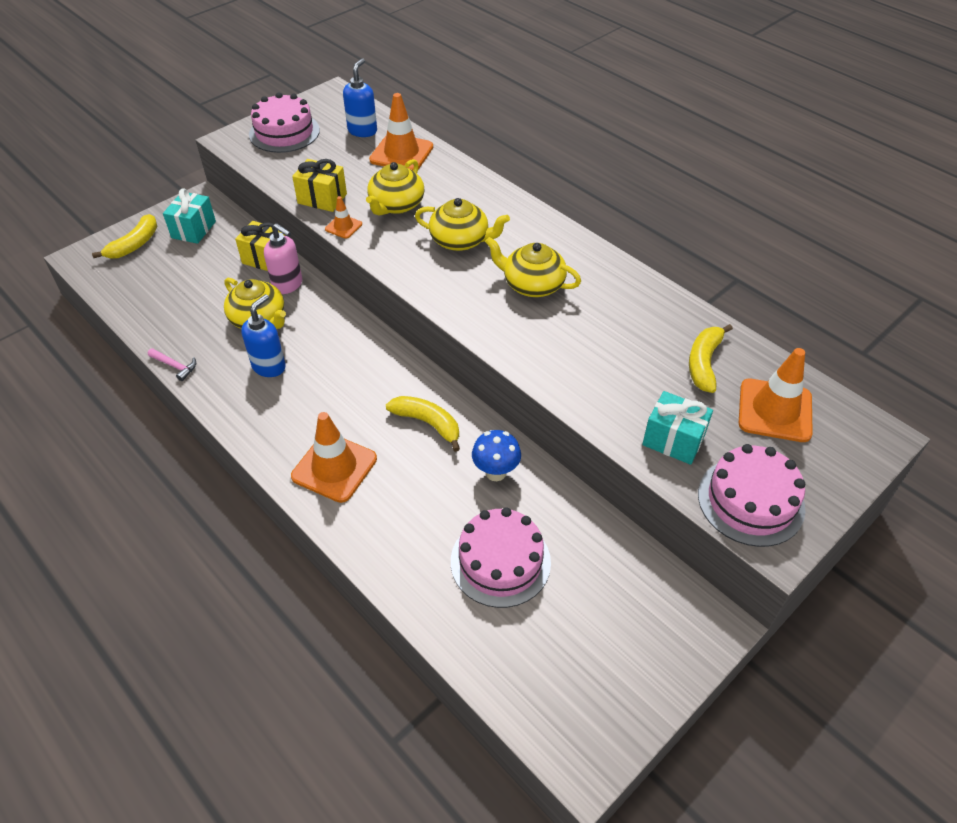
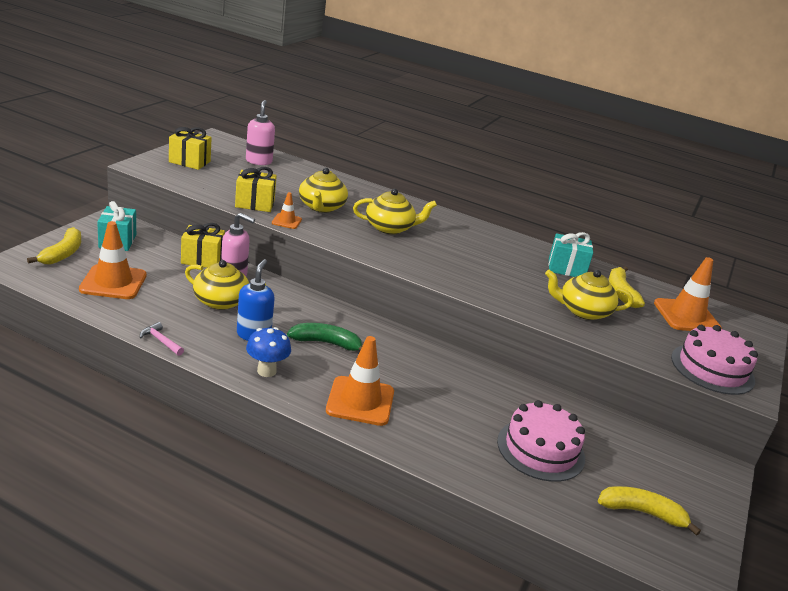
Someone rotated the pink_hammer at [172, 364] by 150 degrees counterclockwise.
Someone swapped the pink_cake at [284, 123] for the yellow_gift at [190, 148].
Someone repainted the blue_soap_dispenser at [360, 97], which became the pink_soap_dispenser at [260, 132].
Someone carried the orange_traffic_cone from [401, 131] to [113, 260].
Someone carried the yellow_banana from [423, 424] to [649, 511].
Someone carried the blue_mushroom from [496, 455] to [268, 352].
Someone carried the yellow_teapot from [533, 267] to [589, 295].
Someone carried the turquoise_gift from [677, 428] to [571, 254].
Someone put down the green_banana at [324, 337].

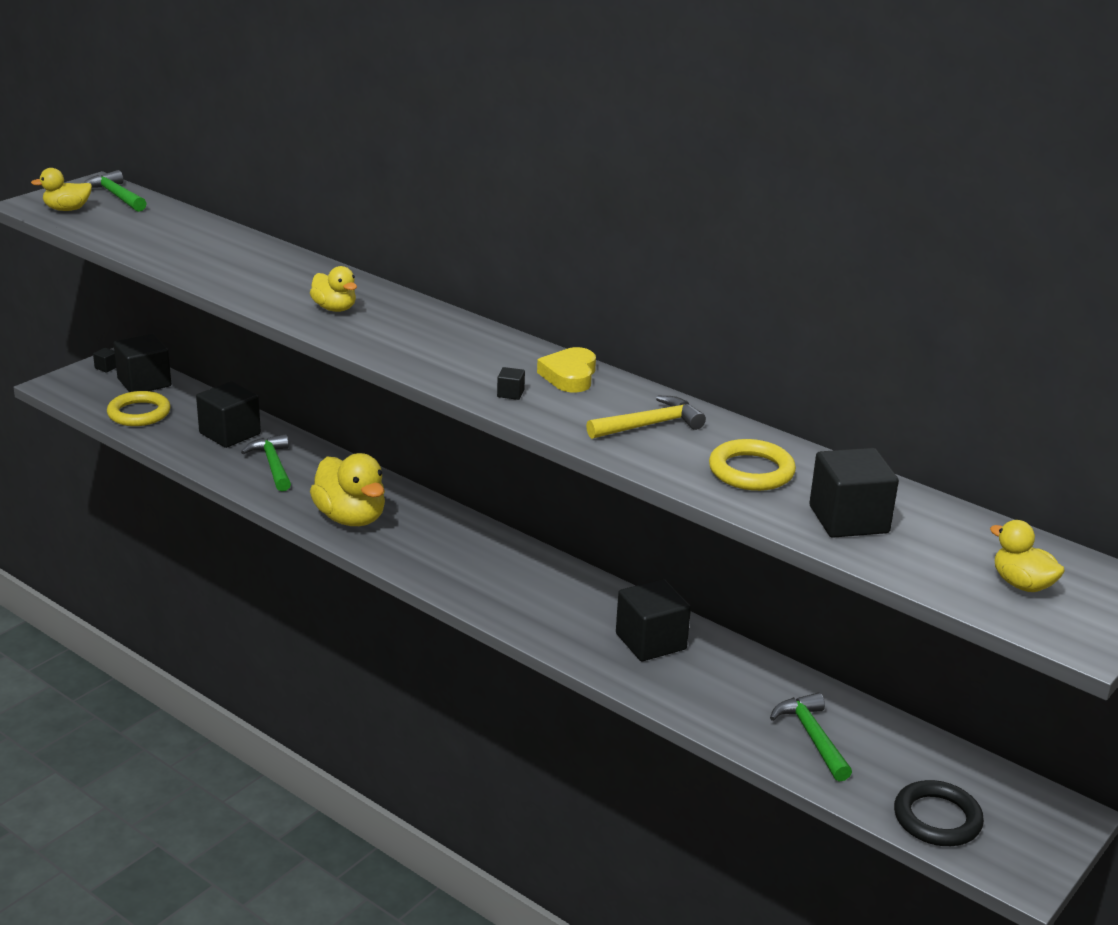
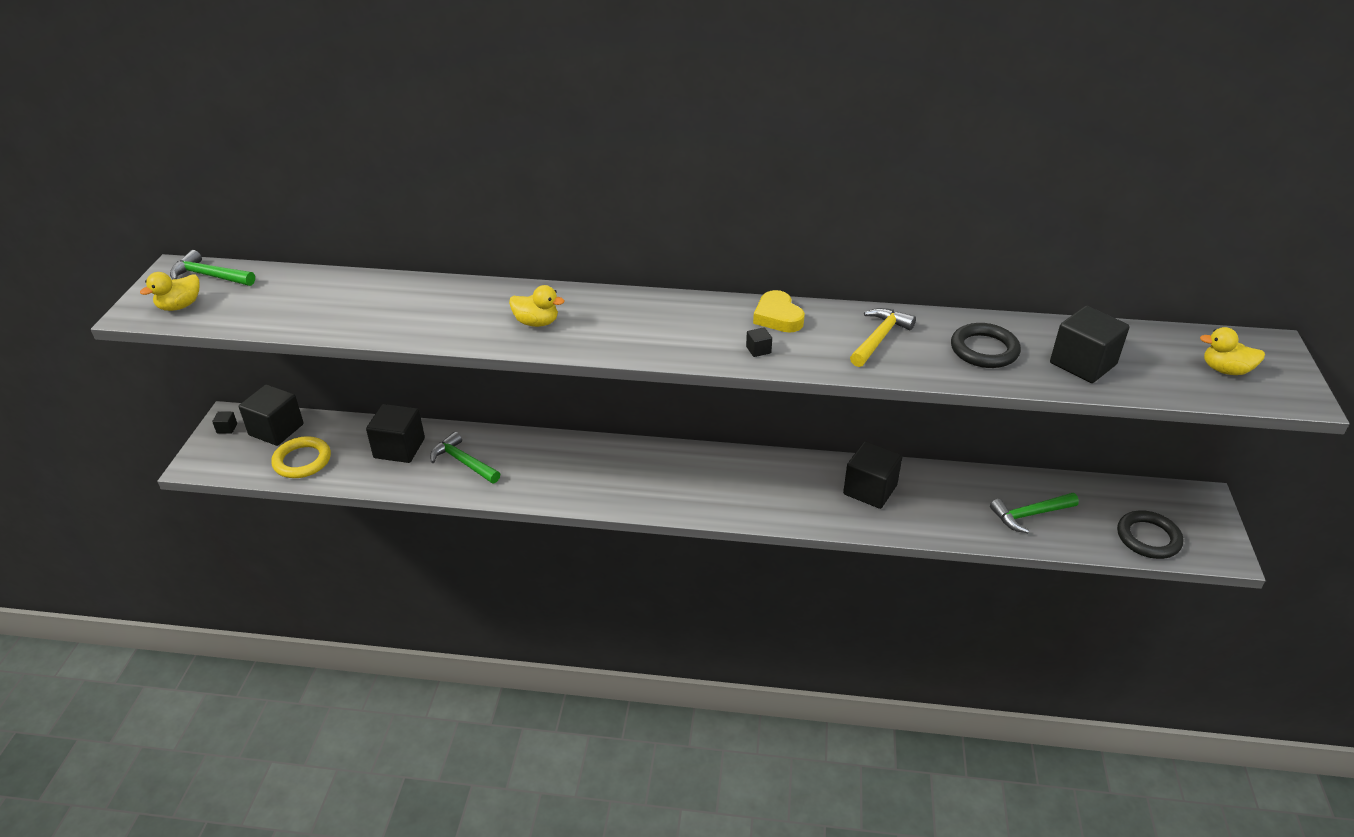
Someone took away the yellow_duck at [347, 489].
Someone repainted the yellow_ring at [752, 465], which became the black_ring at [986, 345].
Someone rotated the green_hammer at [811, 737] by 60 degrees counterclockwise.

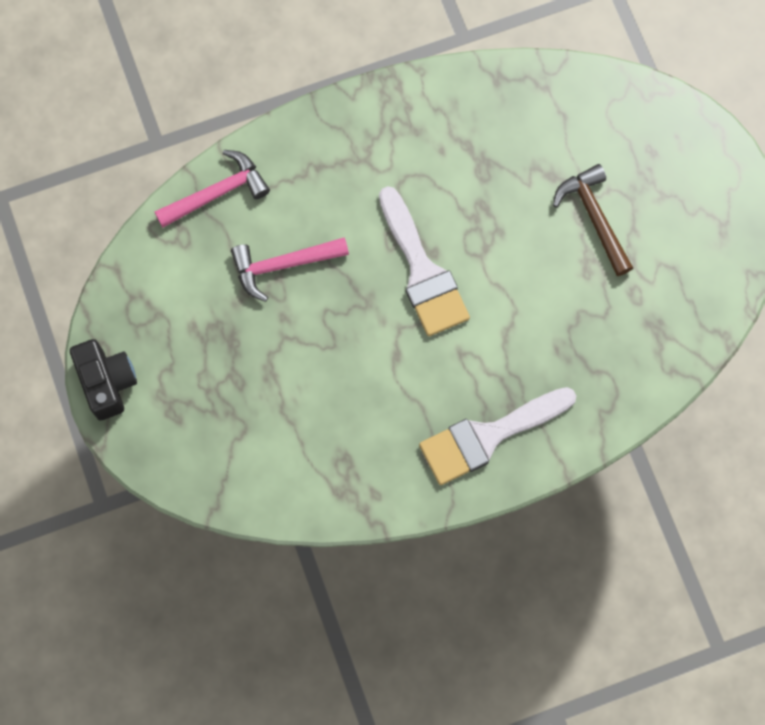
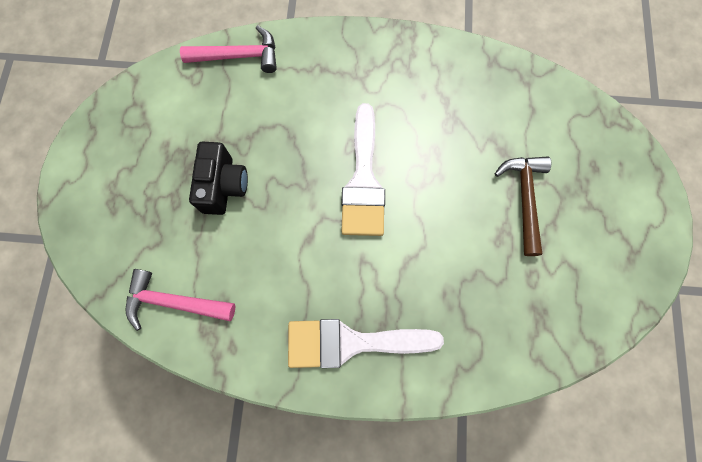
Someone carried the black_camera from [103, 379] to [218, 178].
Someone carried the pink_hammer from [290, 269] to [180, 300].

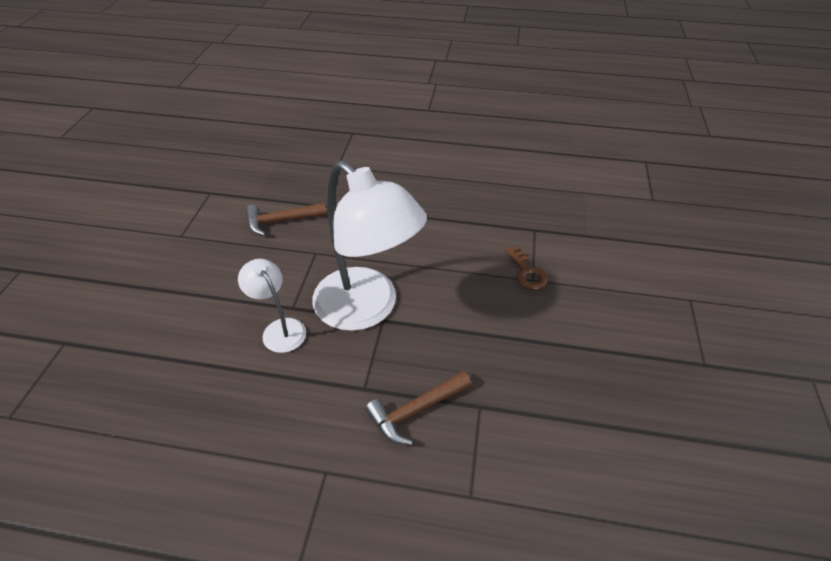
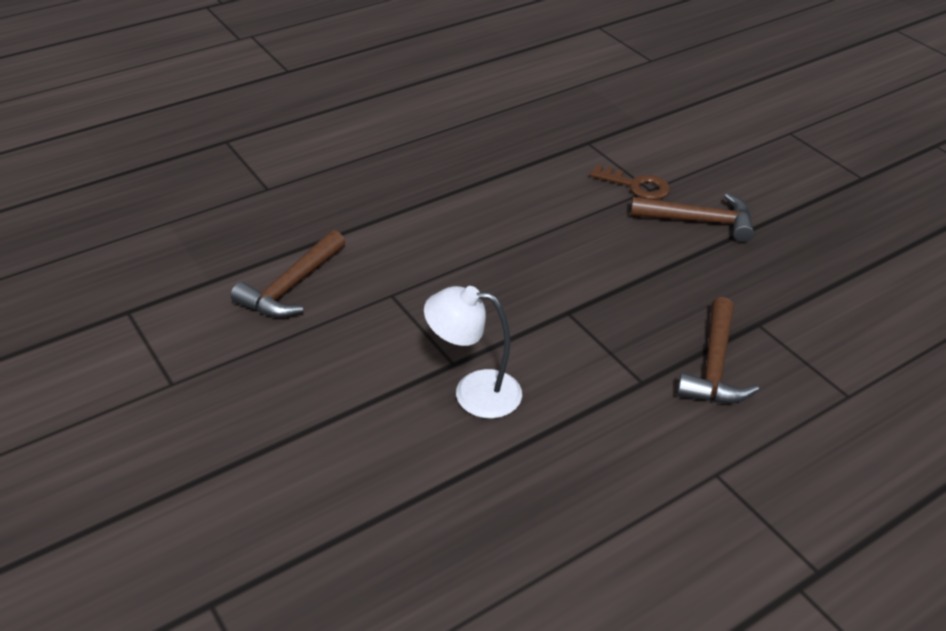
Someone took away the white_lamp at [369, 245].
Someone put down the brown_hammer at [692, 217].

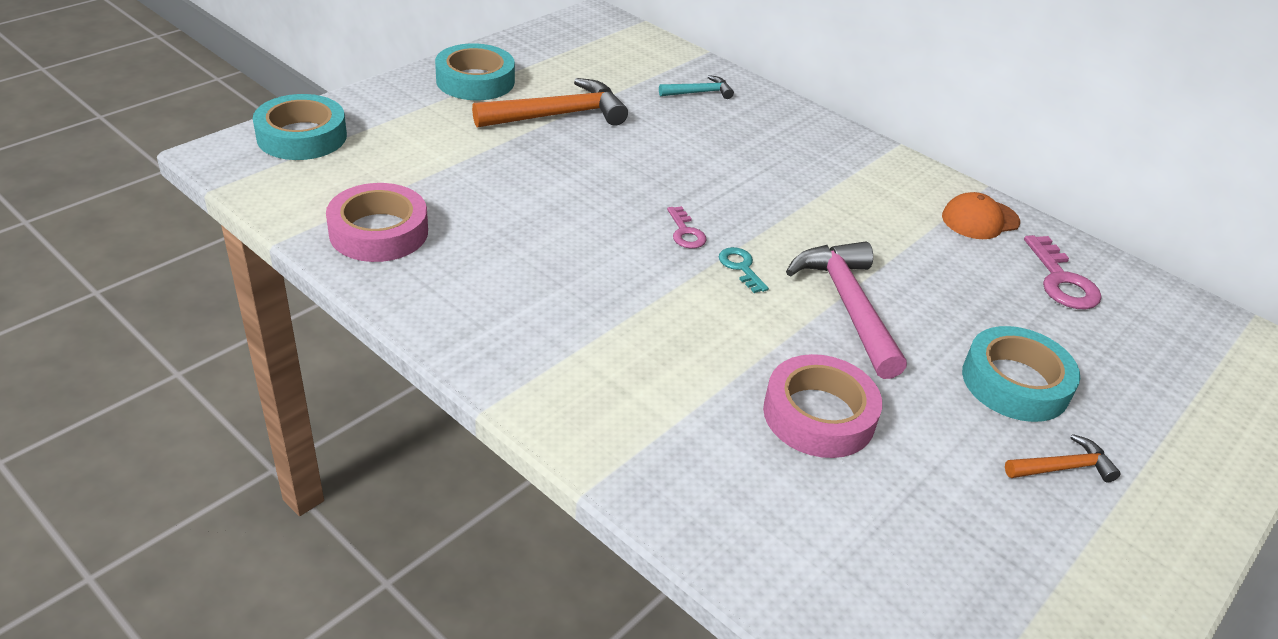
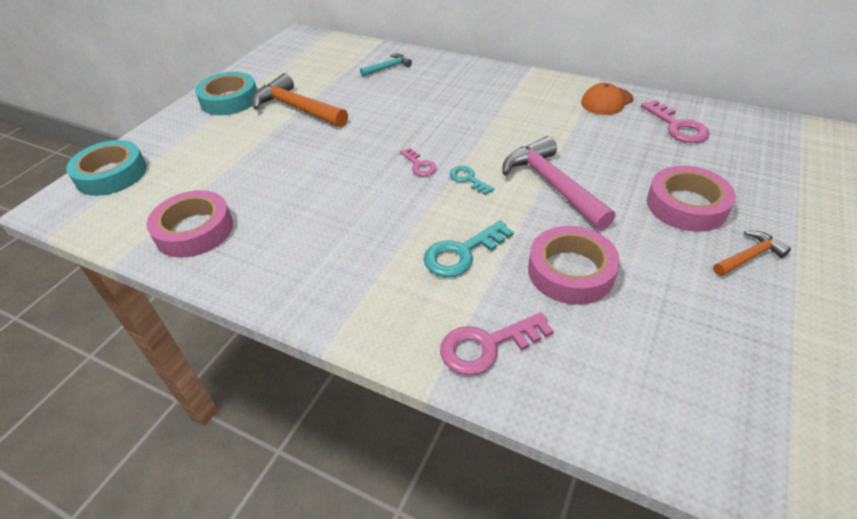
Someone rotated the orange_hammer at [550, 103] by 105 degrees counterclockwise.
Someone repainted the turquoise_tape at [1021, 374], which became the pink_tape at [691, 199].
Someone put down the turquoise_key at [468, 248].
Someone put down the pink_key at [497, 343].

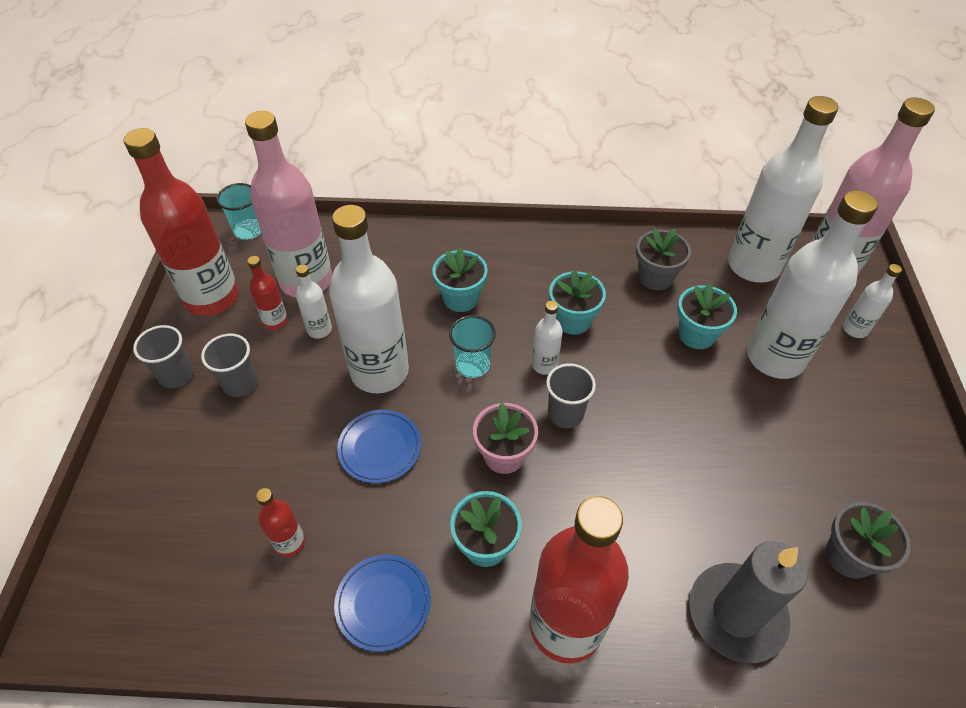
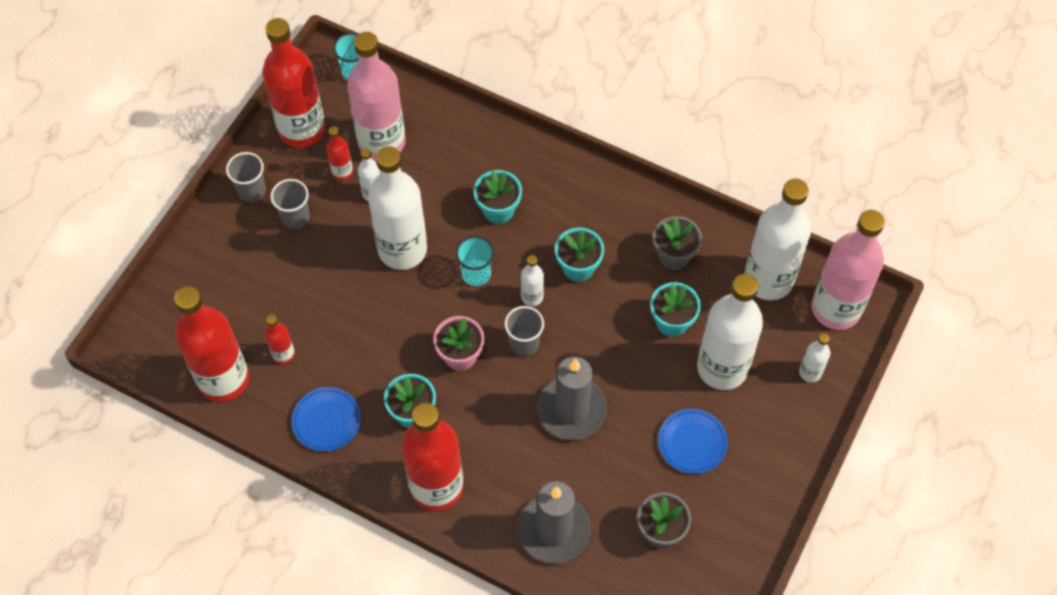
Someone carried the blue_plate from [379, 446] to [693, 441].
Someone put down the red_bottle at [211, 344].
Someone put down the grey_candle at [572, 398].

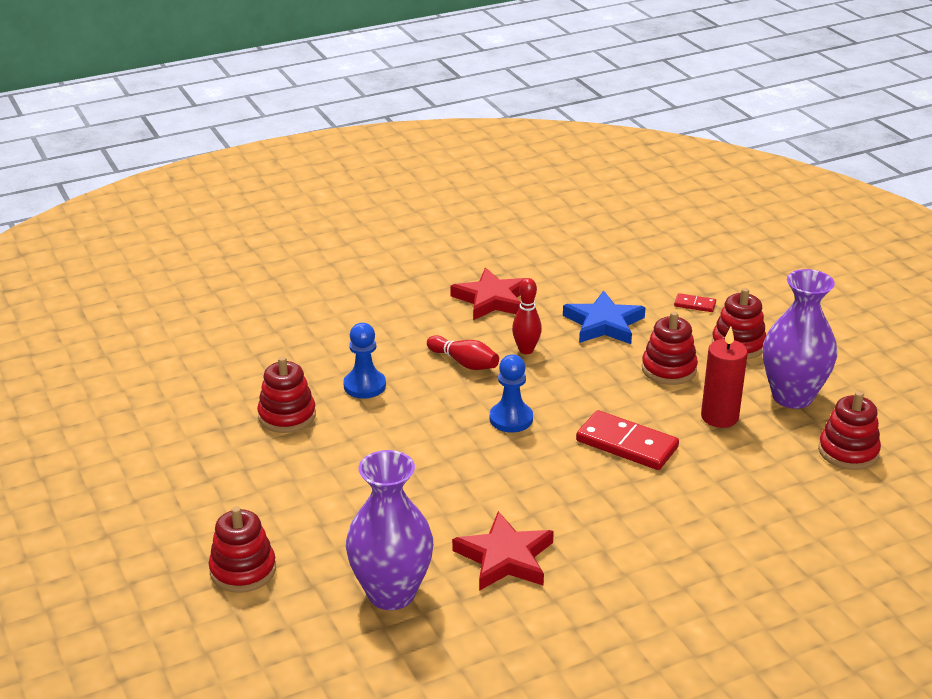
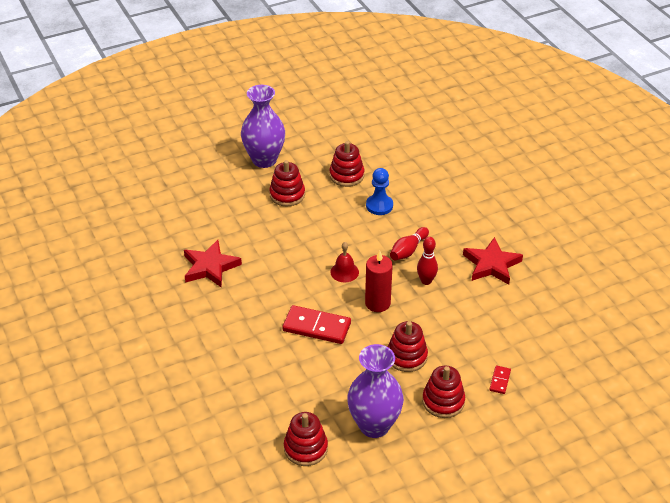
Someone carried the red_stacking_toy from [242, 549] to [287, 183].
Someone carried the purple_vase from [389, 530] to [263, 126].
Someone swapped the blue_pawn at [511, 394] for the red_bell at [344, 262].
Someone took away the blue_star at [604, 317].
Someone rotated the red_domino at [627, 440] by 75 degrees clockwise.
Someone carried the red_candle from [724, 377] to [379, 281].

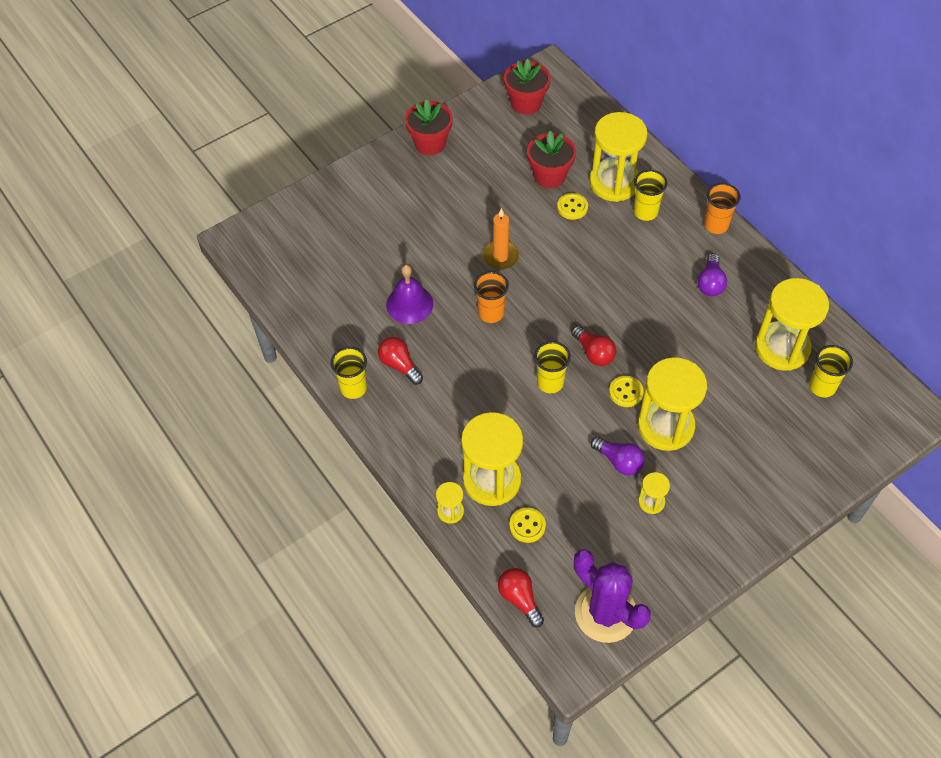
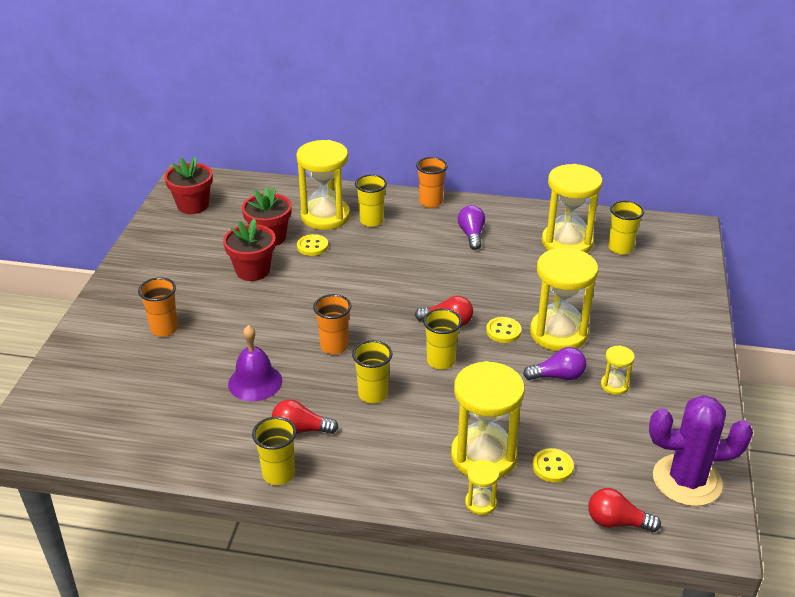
Someone carried the red_flower_pot from [429, 127] to [249, 250].
Someone took away the orange_candle at [500, 239].
Someone rotated the purple_light_bulb at [712, 274] by 150 degrees counterclockwise.
Someone put down the orange_cup at [158, 307].
Someone put down the yellow_cup at [372, 371].

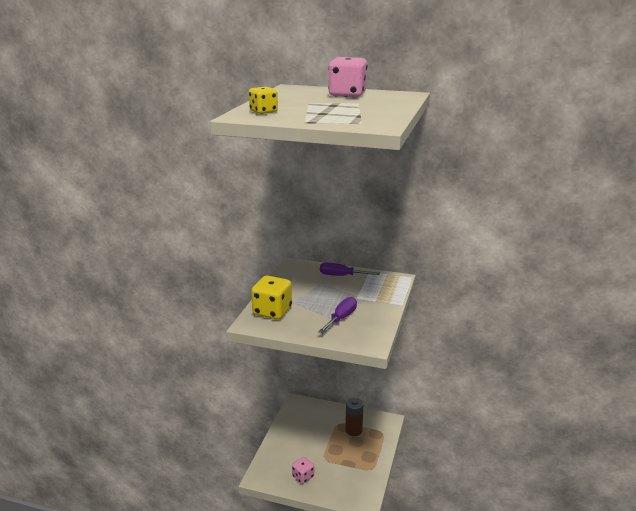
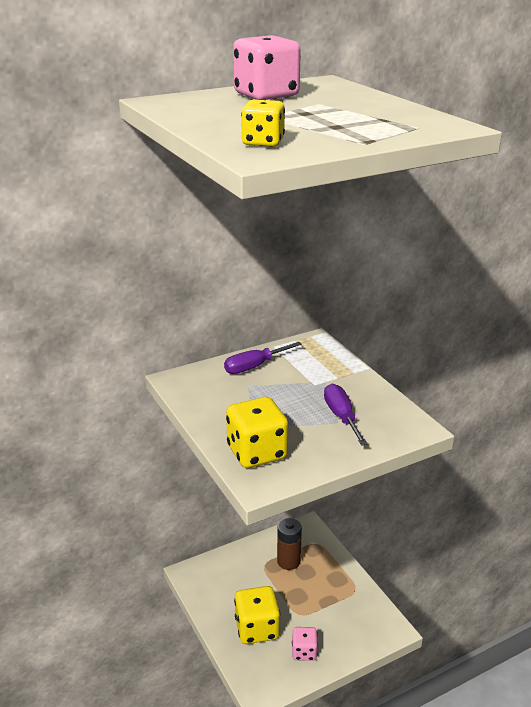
Someone put down the yellow_dice at [257, 615].

